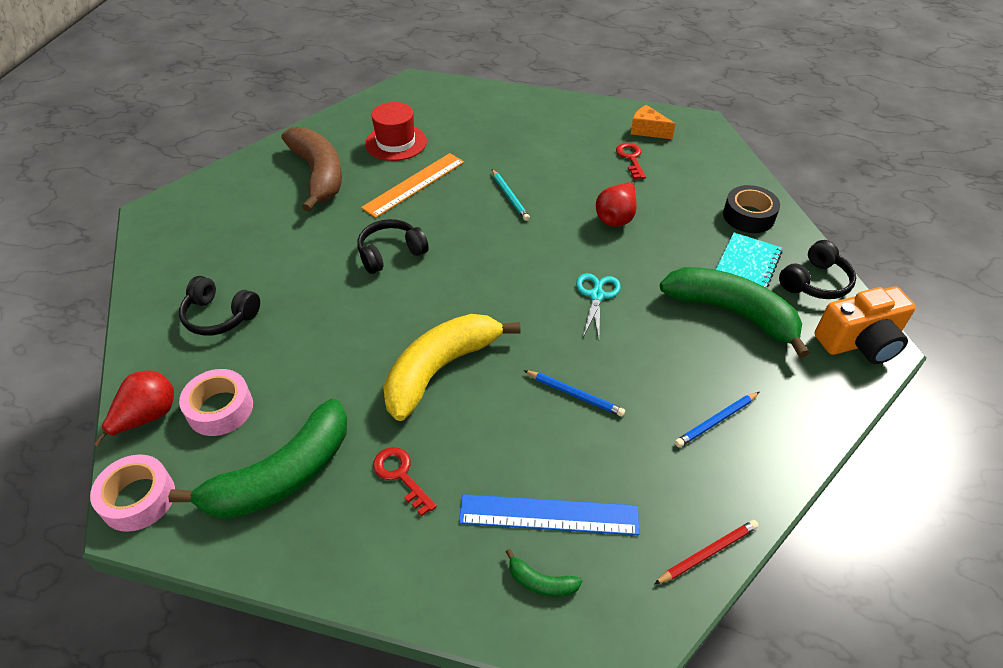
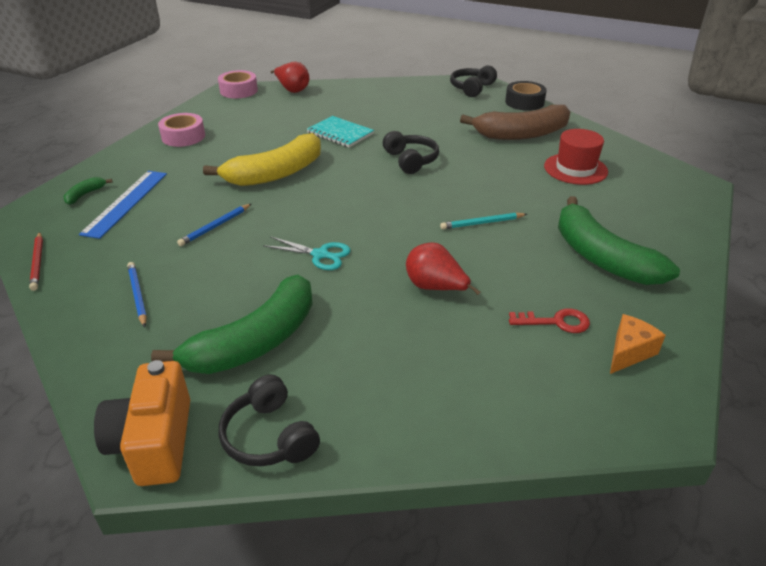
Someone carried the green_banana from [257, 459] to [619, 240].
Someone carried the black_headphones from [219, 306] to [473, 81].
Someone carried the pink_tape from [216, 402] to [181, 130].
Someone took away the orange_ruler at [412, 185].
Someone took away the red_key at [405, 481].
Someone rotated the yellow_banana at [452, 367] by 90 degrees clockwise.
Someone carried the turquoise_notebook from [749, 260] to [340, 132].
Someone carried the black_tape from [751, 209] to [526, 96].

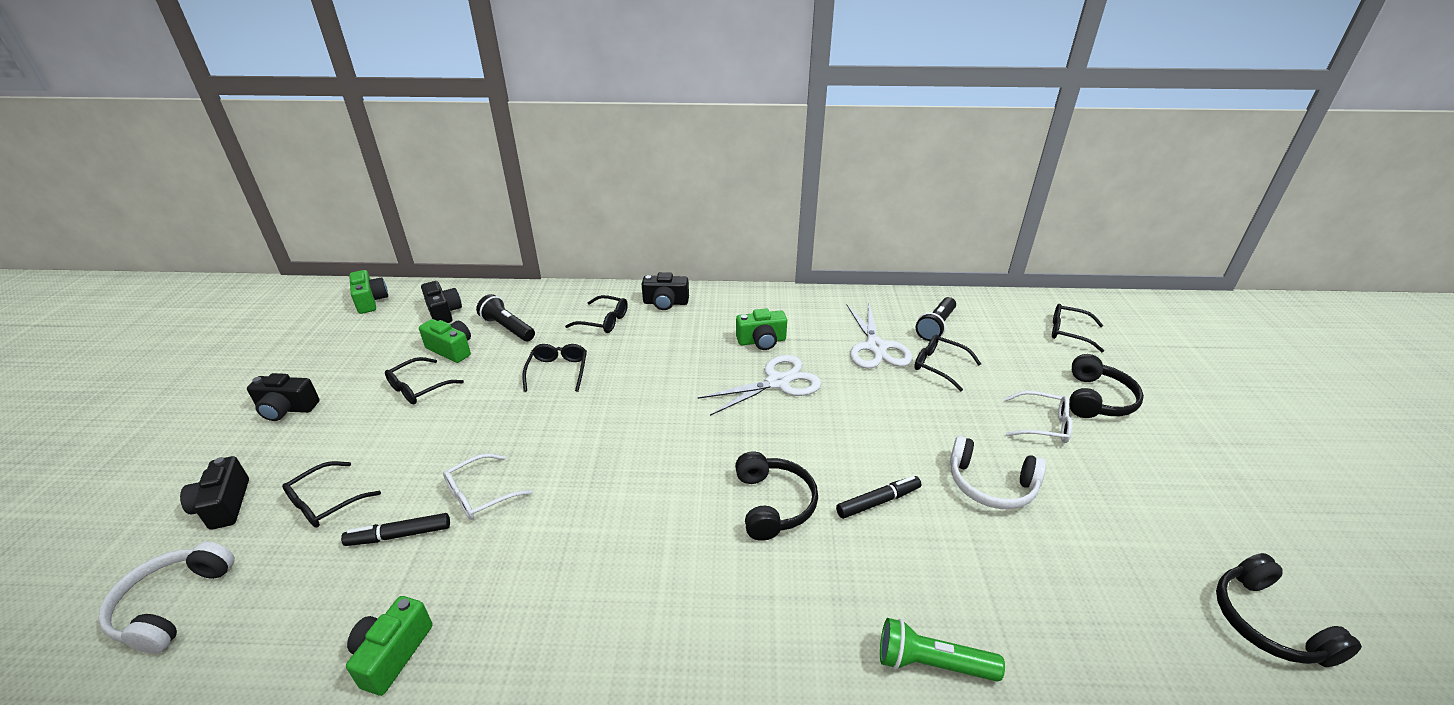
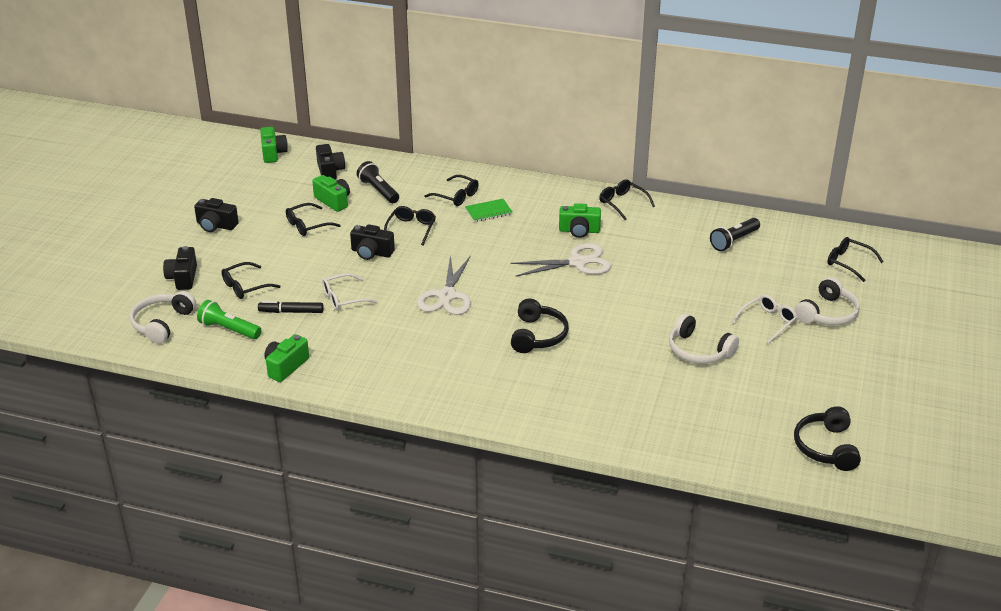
Someone carried the black_camera from [665, 291] to [372, 242].
Someone took away the black_marker at [878, 497].
Someone carried the white_scissors from [880, 335] to [444, 285].
Someone carried the green_flashlight from [942, 650] to [229, 319].
Someone carried the black_glasses from [947, 363] to [627, 199].
Someone rotated the white_glasses at [1038, 417] by 75 degrees counterclockwise.
Someone repainted the black_headphones at [1106, 386], which became the white_headphones at [827, 301].
Someone put down the green_notebook at [488, 210].

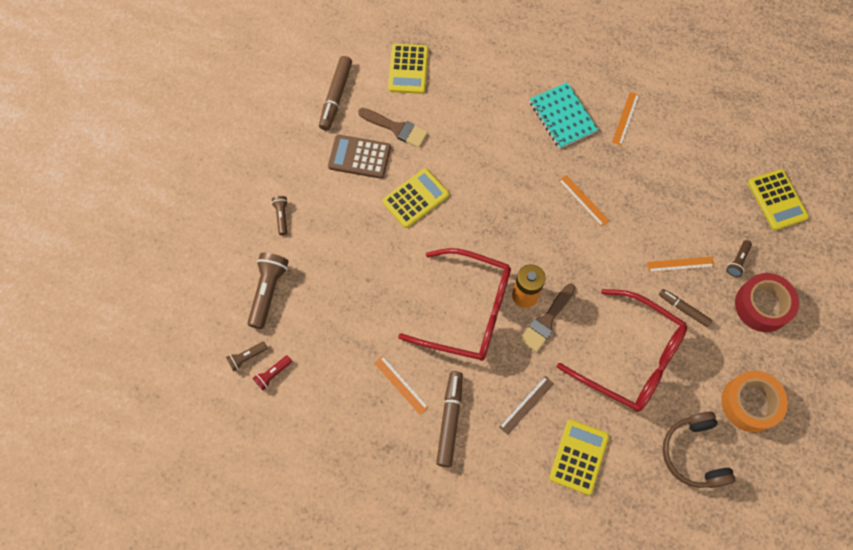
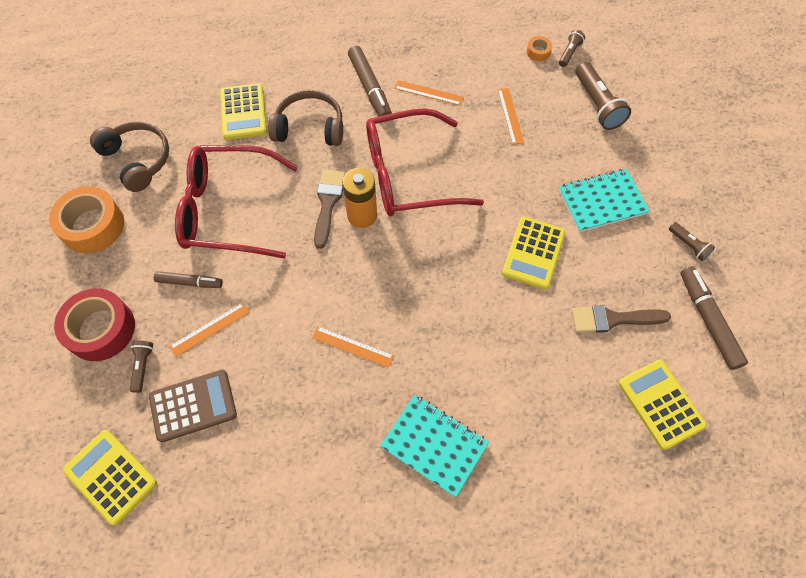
Someone swapped the red_flashlight at [272, 372] for the orange_tape at [539, 48].
Someone carried the brown_flashlight from [279, 215] to [692, 241].
Someone carried the brown_calculator from [359, 157] to [193, 405].
Someone swapped the brown_ruler at [526, 405] for the brown_headphones at [305, 118].
Someone carried the orange_ruler from [625, 119] to [511, 116].
Someone put down the turquoise_notebook at [604, 200].

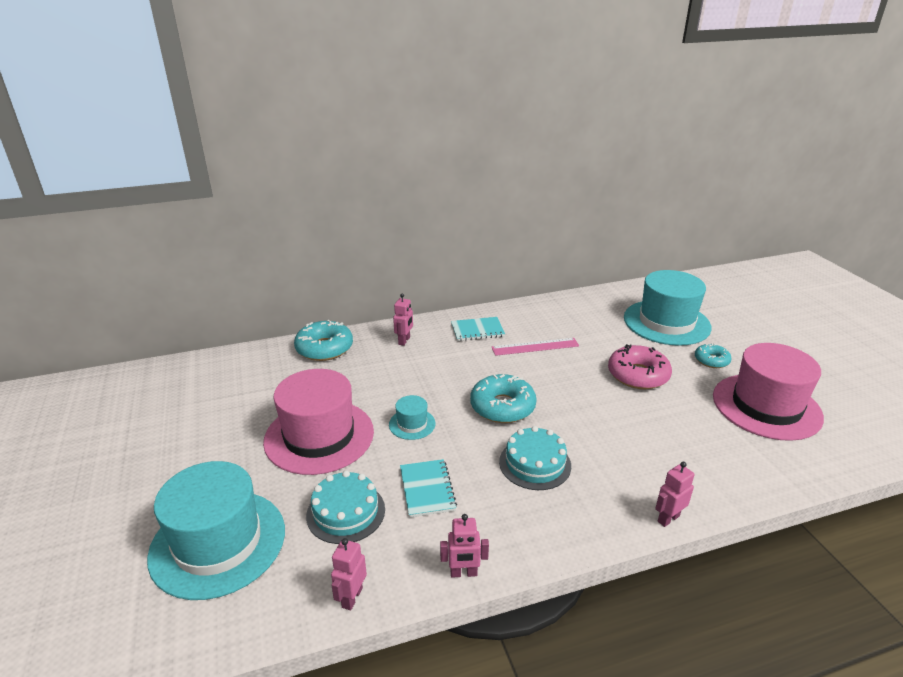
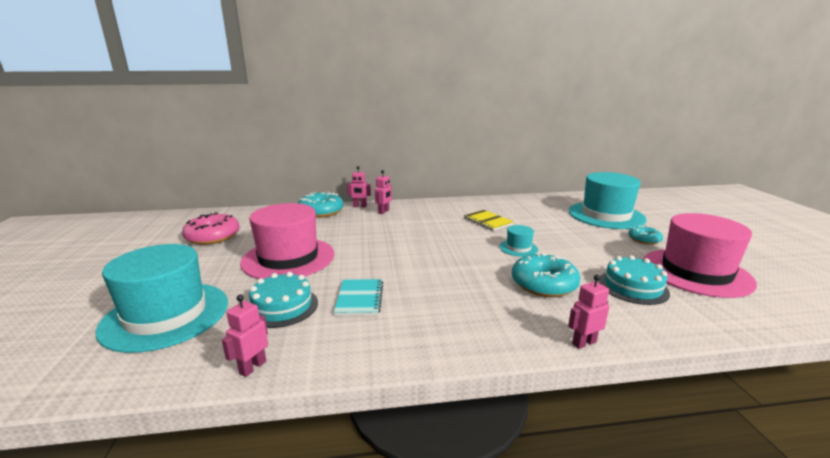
Someone carried the turquoise_hat from [412, 417] to [519, 241].
Someone carried the pink_robot from [464, 546] to [359, 187].
Someone took away the turquoise_notebook at [478, 329].
Someone carried the turquoise_donut from [503, 398] to [546, 275].
Someone swapped the pink_ruler at [535, 347] for the yellow_notebook at [489, 220].
Someone carried the turquoise_cake from [535, 458] to [634, 280].
Someone carried the pink_donut from [640, 366] to [211, 228].

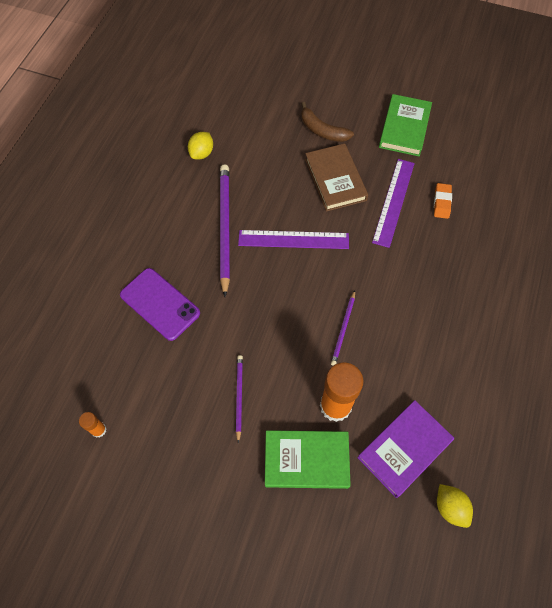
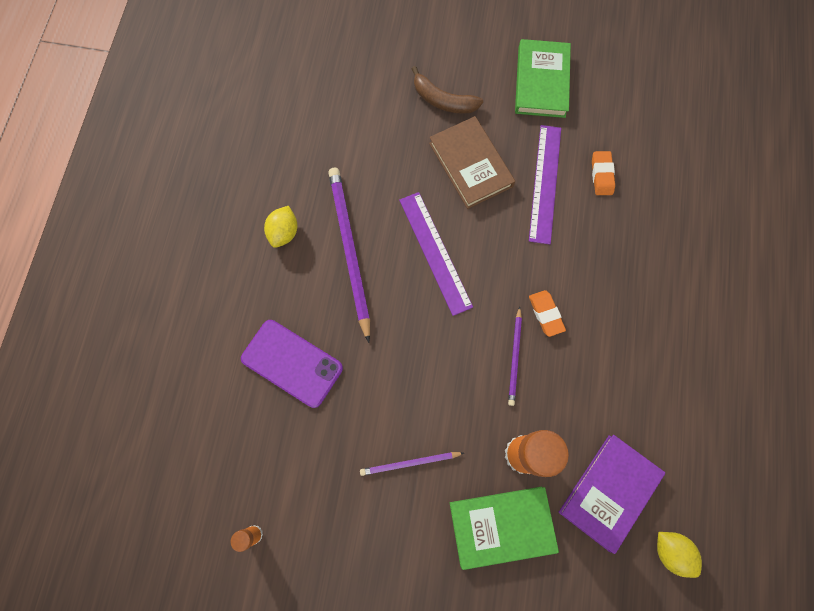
Someone carried the yellow_lemon from [200, 145] to [280, 227].
Someone rotated the purple_pencil at [239, 399] by 90 degrees counterclockwise.
Someone rotated the purple_ruler at [293, 239] by 75 degrees clockwise.
Someone put down the orange_eraser at [547, 313].

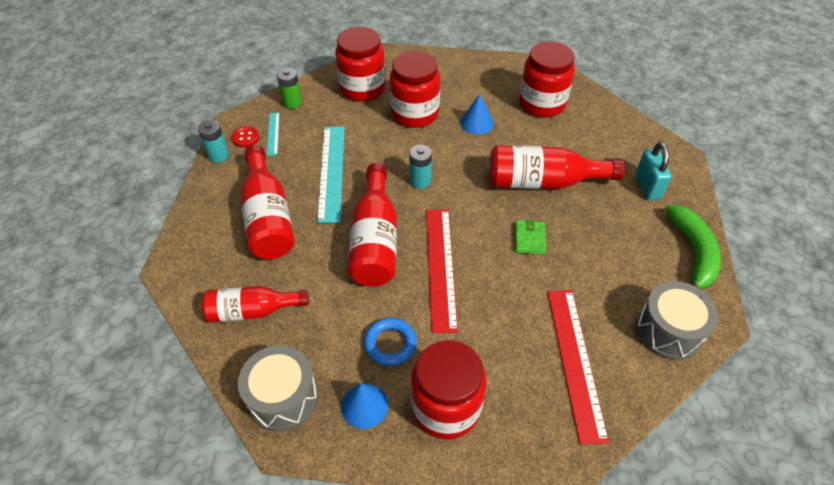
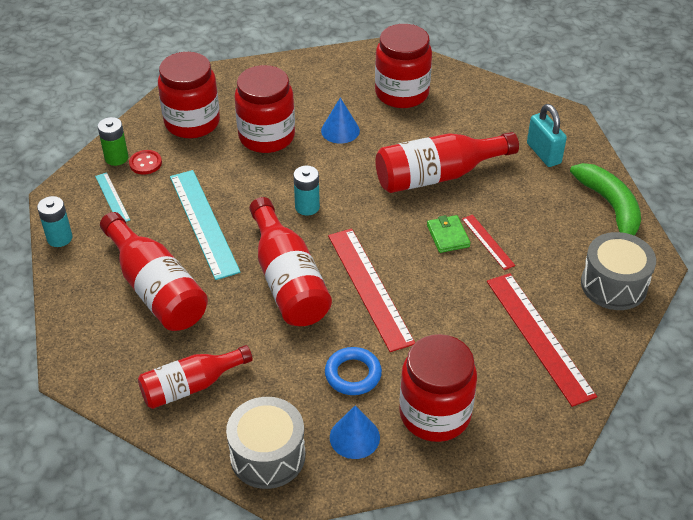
Someone carried the red_button from [245, 137] to [145, 162].
Someone put down the red_ruler at [488, 242].

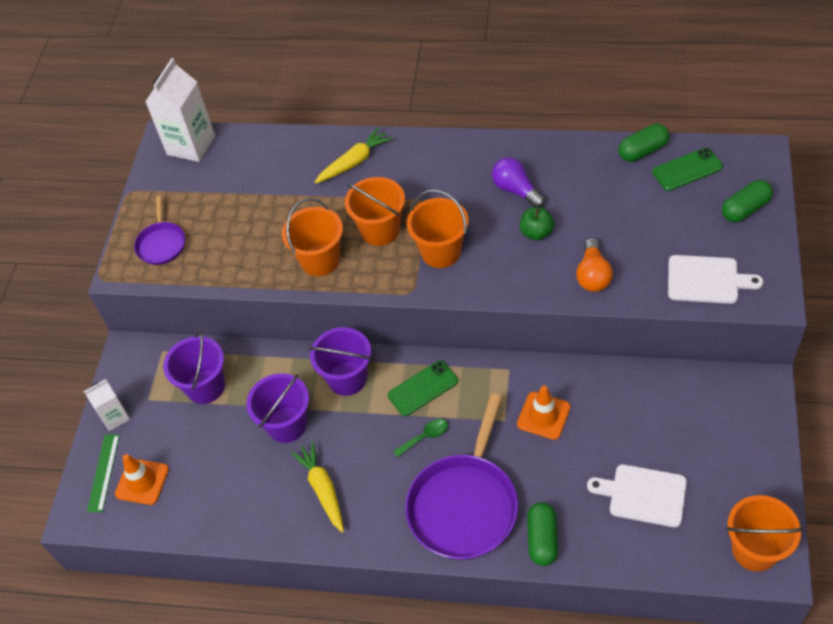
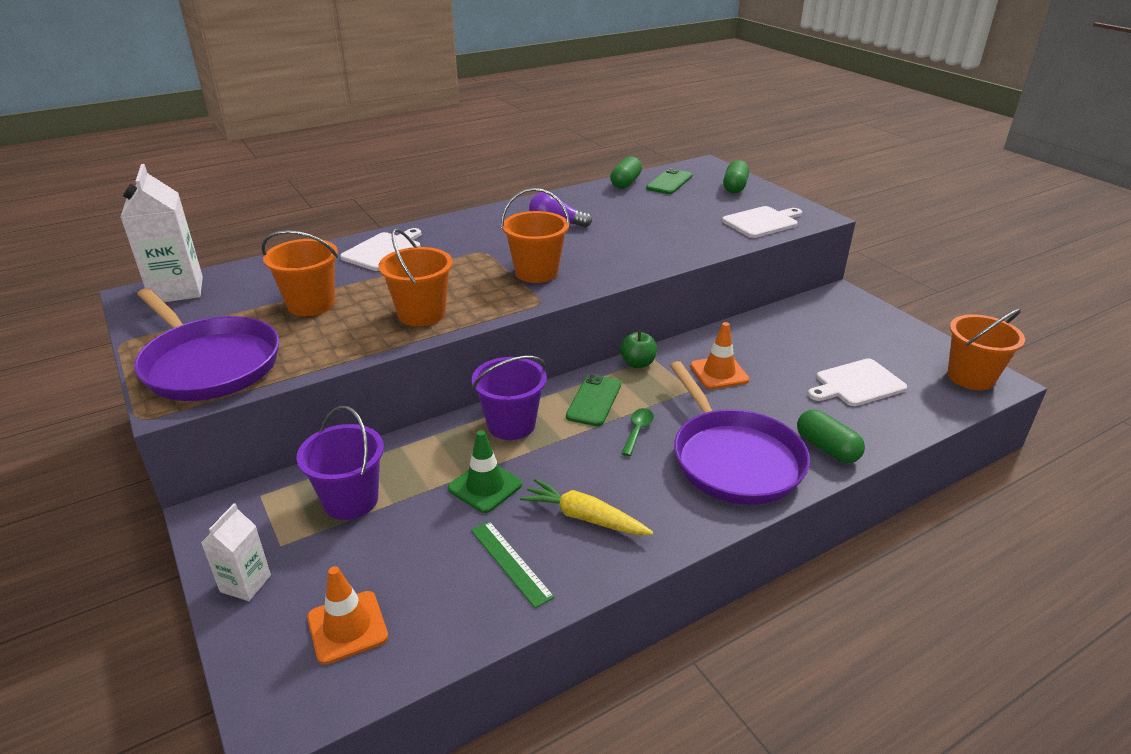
Someone carried the green_ruler from [103, 473] to [513, 564].
Someone scaled the purple_pan at [159, 230] by 1.93.
Someone swapped the purple_bucket at [277, 408] for the green_traffic_cone at [485, 471].
Someone swapped the yellow_carrot at [353, 155] for the white_cutting_board at [381, 249].
Someone carried the orange_bucket from [375, 211] to [300, 273].
Someone carried the green_apple from [537, 224] to [638, 349].
Someone took away the orange_light_bulb at [594, 265].

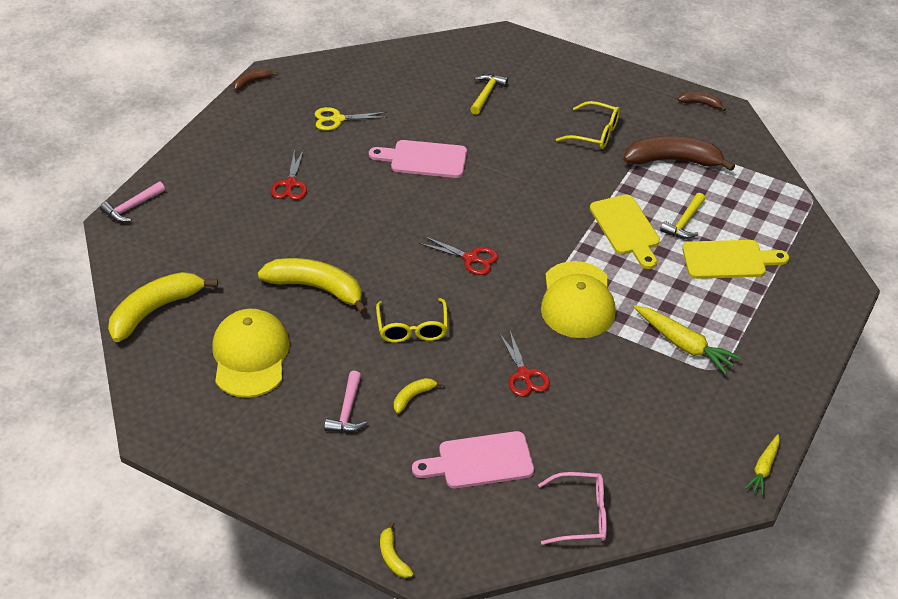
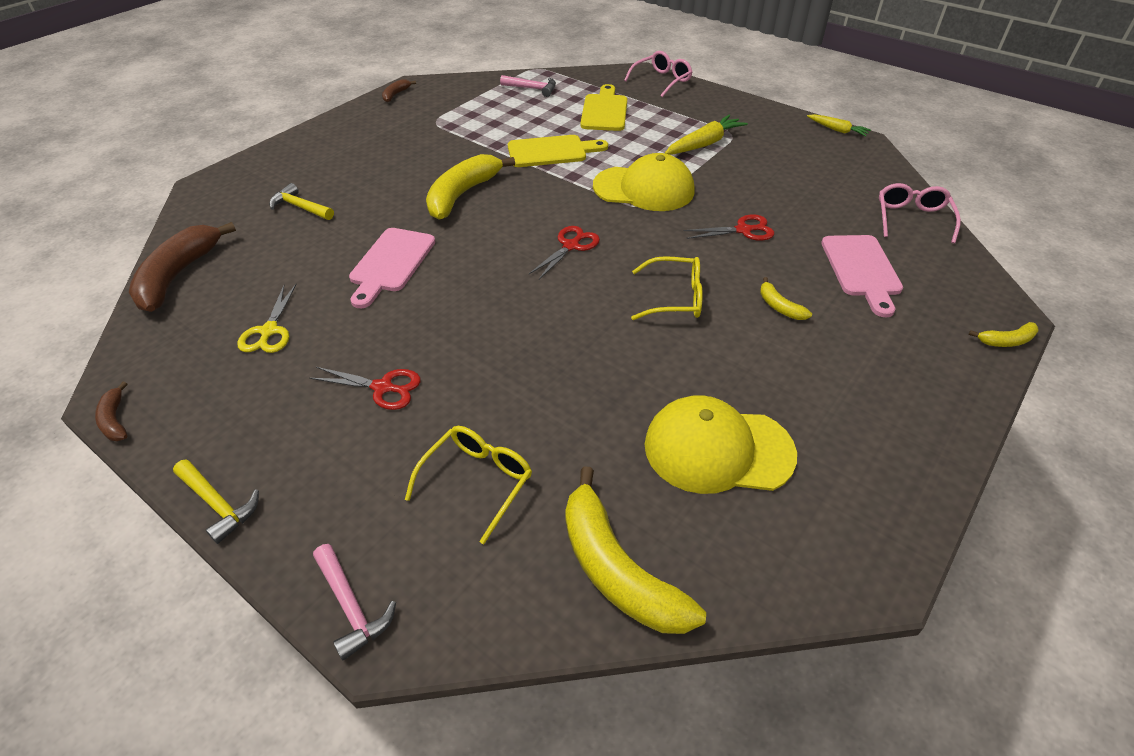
Someone carried the yellow_banana from [312, 286] to [470, 187].
Someone carried the pink_hammer from [346, 401] to [528, 86].
Someone carried the yellow_glasses from [588, 125] to [468, 485].
Someone carried the brown_banana from [679, 153] to [182, 267].
Someone carried the yellow_hammer from [682, 216] to [216, 501].
Someone put down the pink_glasses at [658, 74].

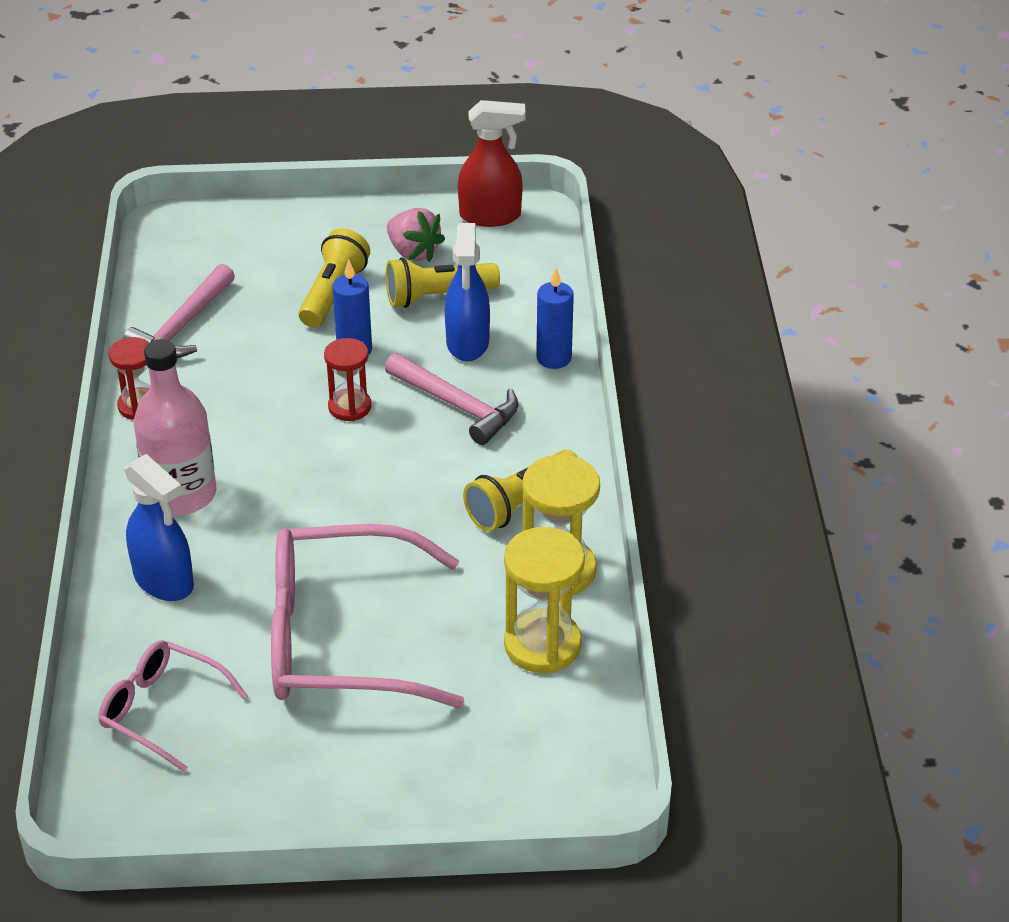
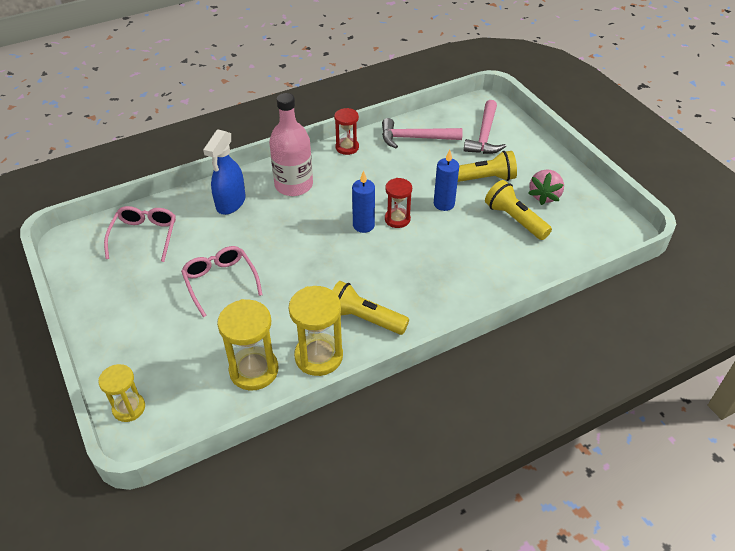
Someone scaled the pink_glasses at [367, 616] by 0.54.
Someone carried the pink_hammer from [452, 399] to [485, 127].
Someone took away the blue_spray_bottle at [467, 292].
Someone took away the red_spray_bottle at [491, 163].
Someone carried the blue_candle from [555, 318] to [363, 202].
Someone put down the yellow_hourglass at [121, 393].

